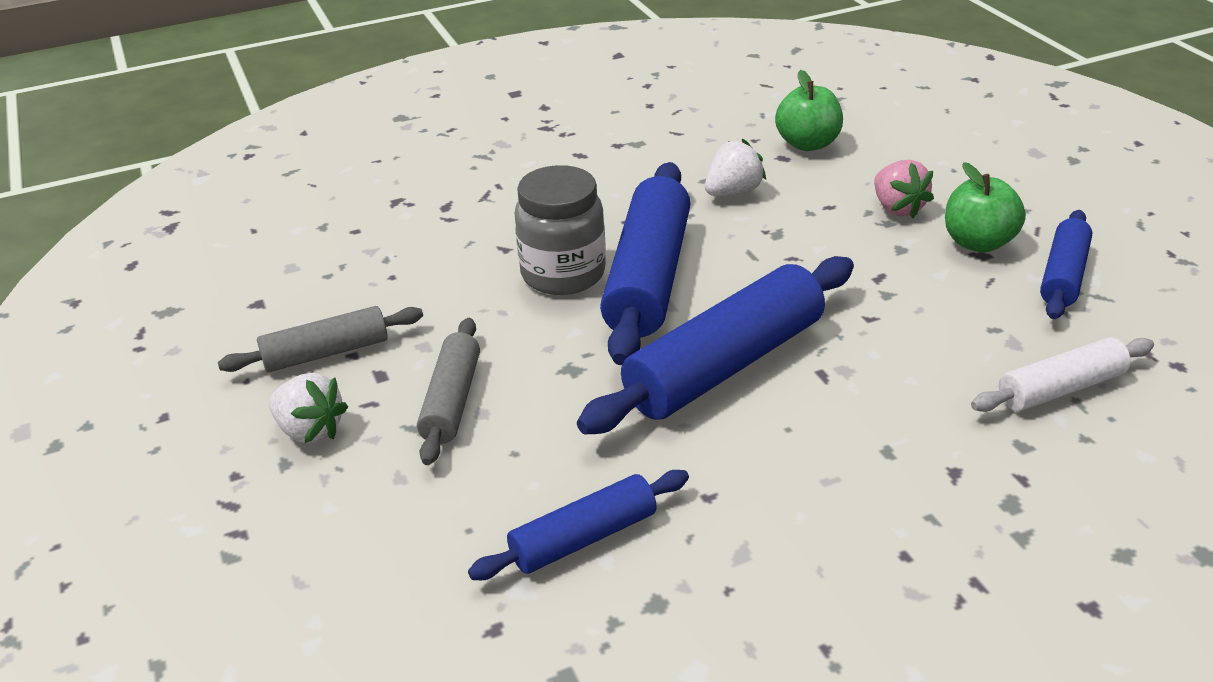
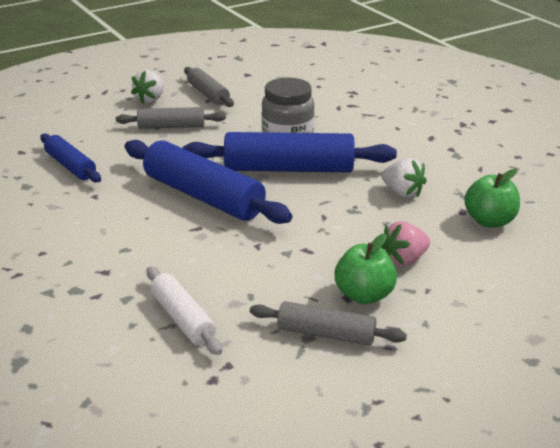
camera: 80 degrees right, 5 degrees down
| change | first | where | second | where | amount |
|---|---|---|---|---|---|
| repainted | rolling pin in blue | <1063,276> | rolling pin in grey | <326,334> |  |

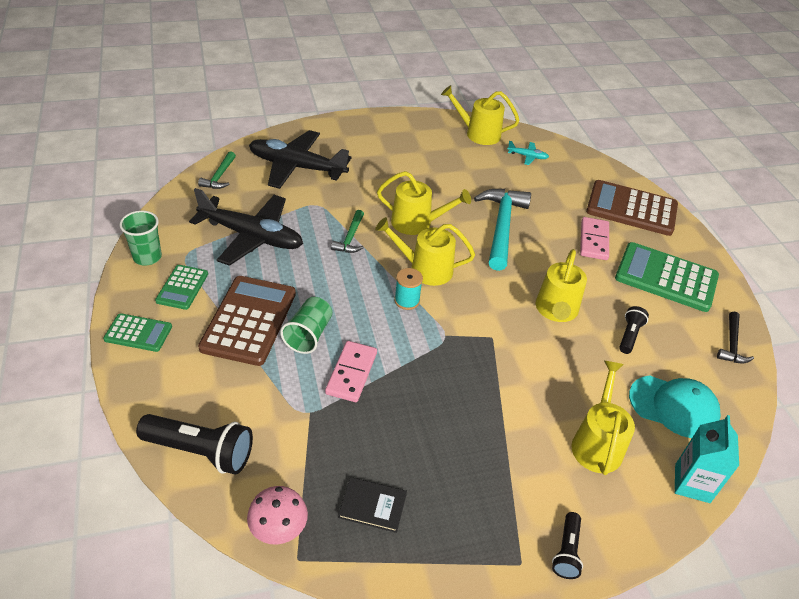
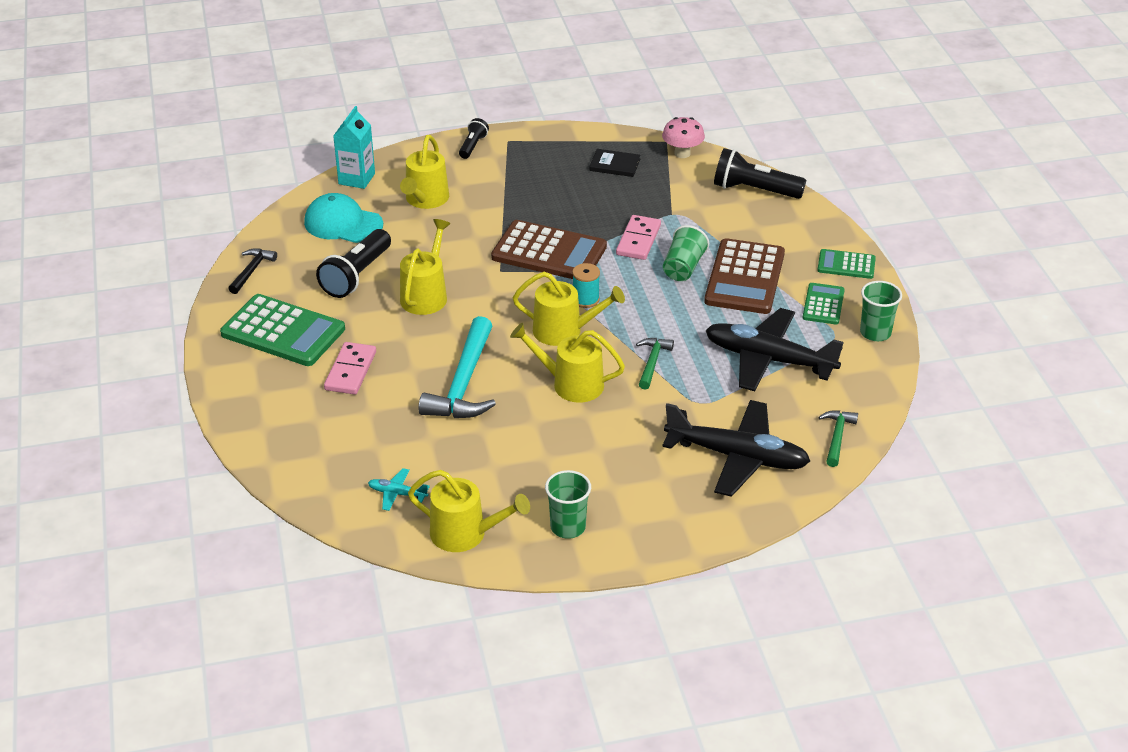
camera: 175 degrees left, 5 degrees down
| change | first | where | second | where | amount |
|---|---|---|---|---|---|
| shifted | calculator in brown | <631,209> |  | <549,252> |  |
| scaled | flashlight in black | <629,335> |  | <356,275> | x1.81 |
| new |  |  | cup in green | <568,527> |  |

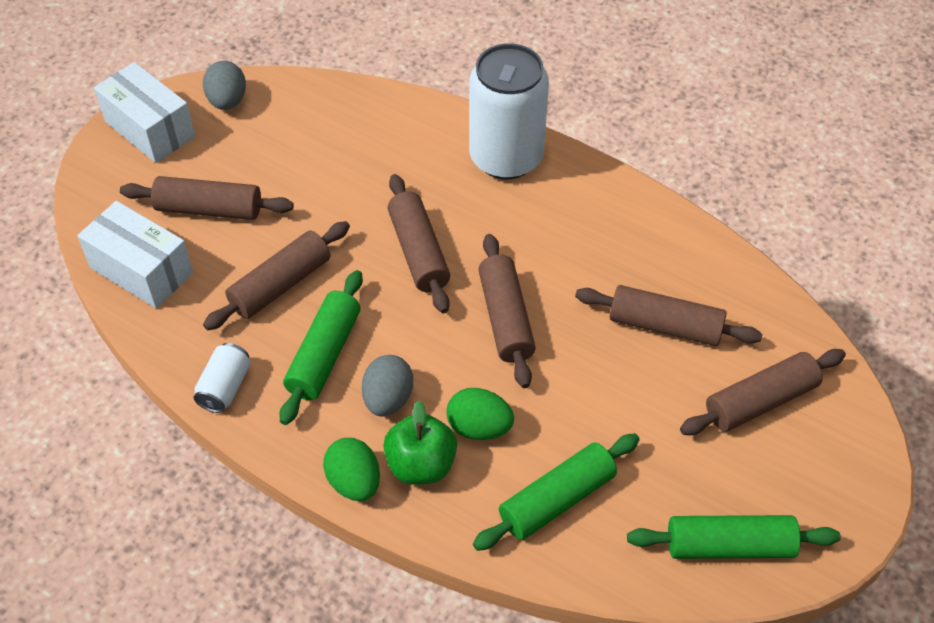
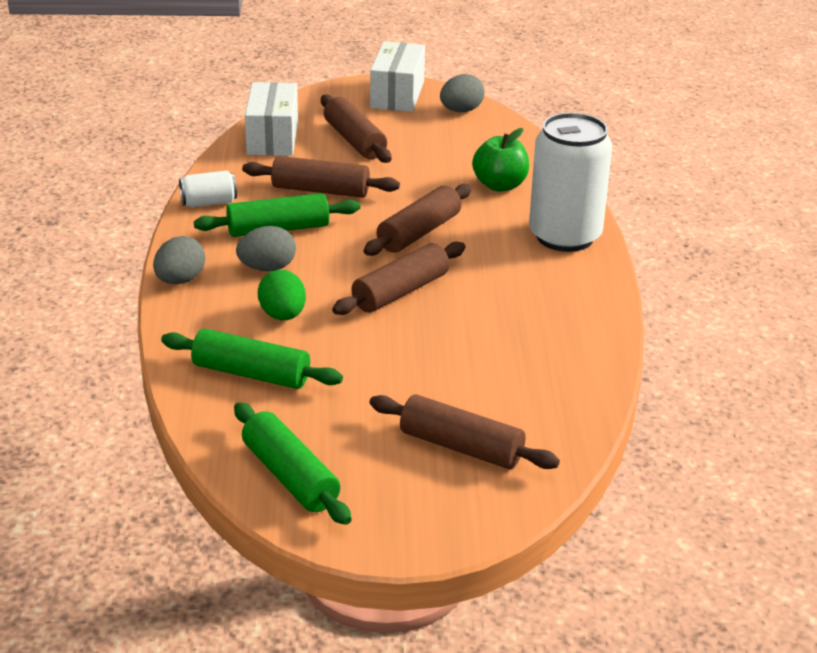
camera: 55 degrees right, 20 degrees down
| change | first | where | second | where | amount |
|---|---|---|---|---|---|
| repainted | egg in green | <354,482> | egg in grey | <180,280> |  |
| shifted | apple in green | <421,465> |  | <500,185> |  |
| gone | rolling pin in brown | <665,326> |  |  |  |

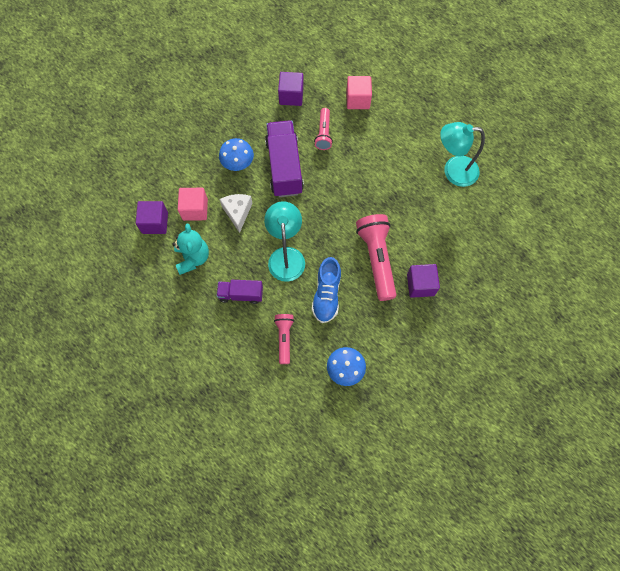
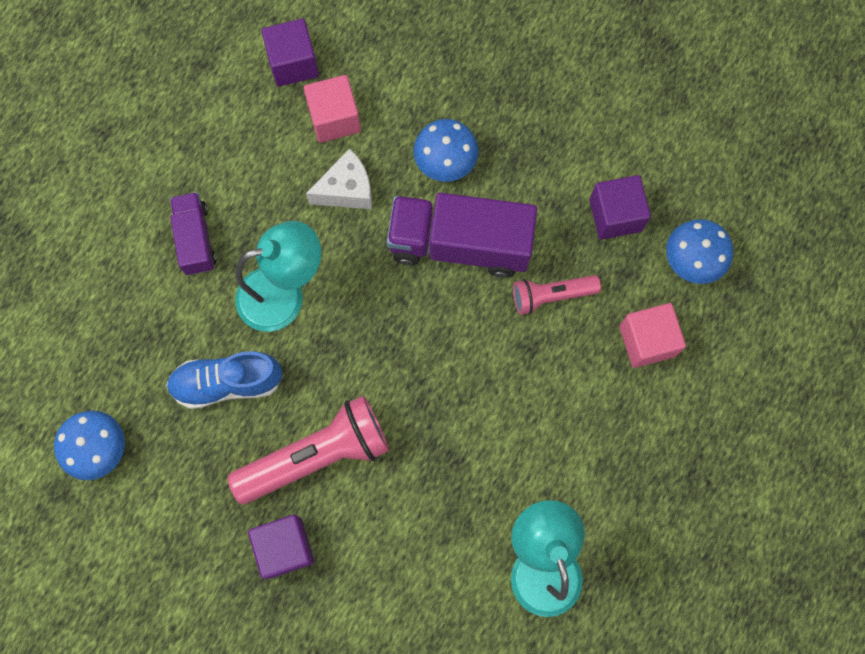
camera: 75 degrees right, 5 degrees up
| change | first | where | second | where | amount |
|---|---|---|---|---|---|
| gone | teddy bear in turquoise | <193,258> |  |  |  |
| rotated | truck in purple | <284,167> |  | <460,244> | 150 degrees counterclockwise |
| gone | flashlight in pink | <284,338> |  |  |  |
| new |  |  | mushroom in blue | <692,260> |  |

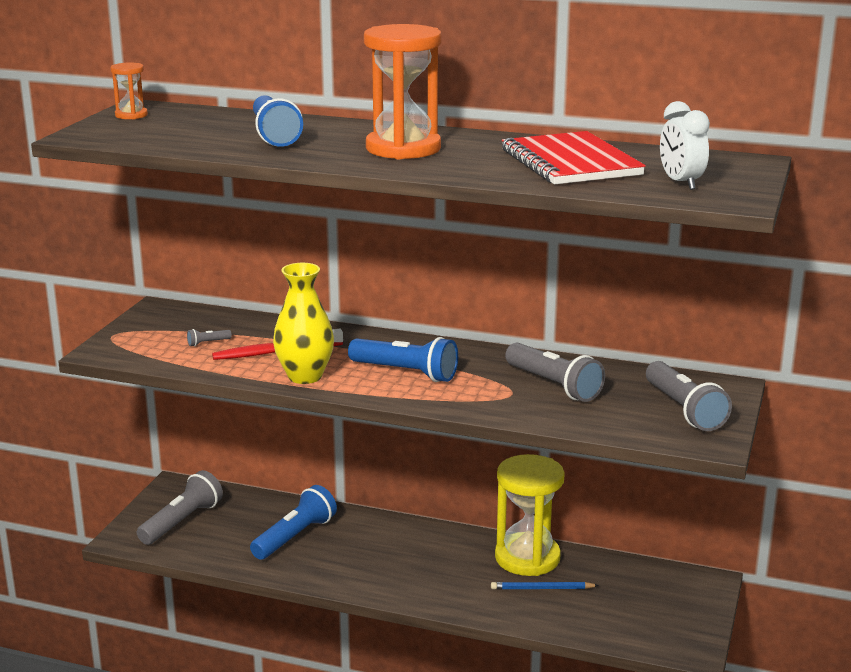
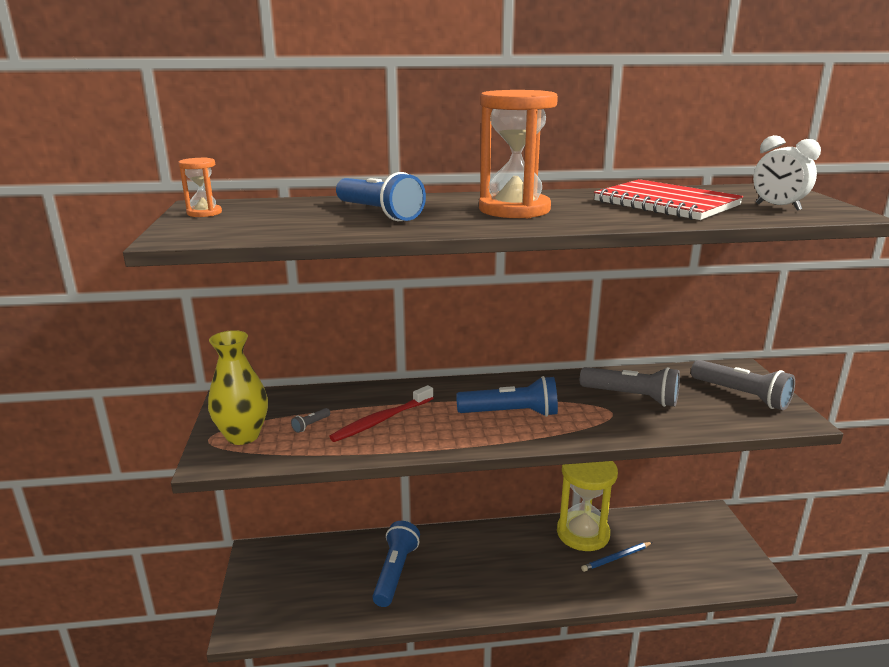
camera: 25 degrees left, 0 degrees up
| change | first | where | second | where | amount |
|---|---|---|---|---|---|
| gone | flashlight in grey | <182,522> |  |  |  |
| shifted | vase in yellow | <305,376> |  | <243,436> |  |

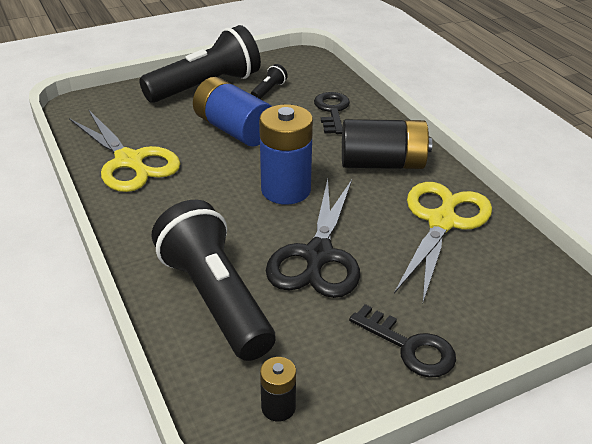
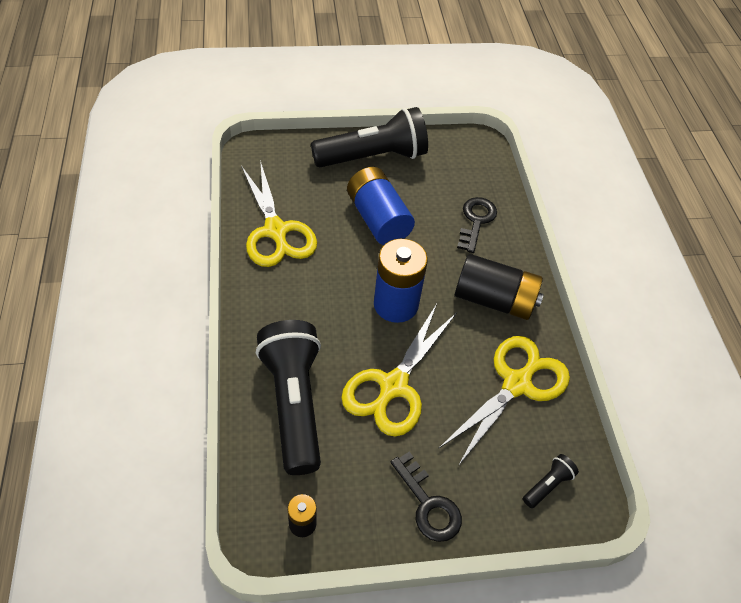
camera: 15 degrees right, 15 degrees up
| change | first | where | second | where | amount |
|---|---|---|---|---|---|
| shifted | flashlight in black | <268,90> |  | <547,485> |  |
| repainted | scissors in black | <318,255> | scissors in yellow | <393,386> |  |

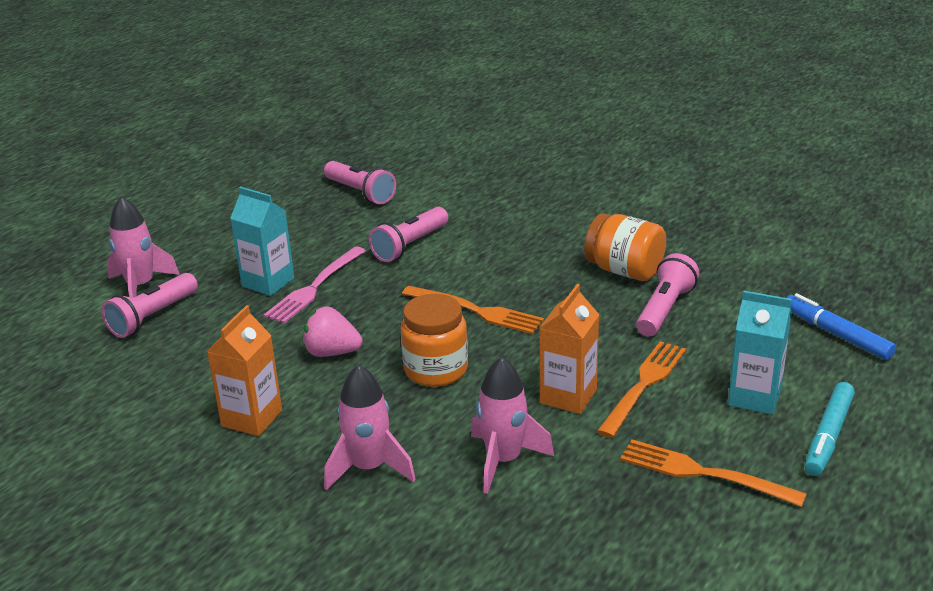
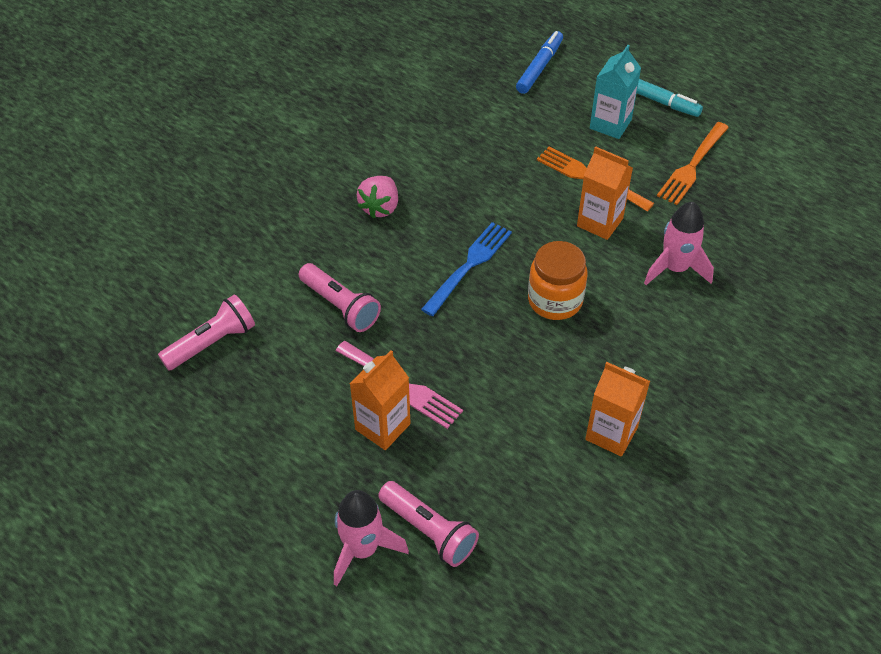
camera: 85 degrees left, 20 degrees up
| change | first | where | second | where | amount |
|---|---|---|---|---|---|
| repainted | carton in turquoise | <268,282> | carton in orange | <382,426> |  |
| shifted | strawberry in pink | <332,352> |  | <380,207> |  |
| gone | rocket in pink | <369,468> |  |  |  |
| repainted | fork in orange | <476,311> | fork in blue | <469,266> |  |
| gone | jar in orange | <624,271> |  |  |  |
| gone | flashlight in pink | <665,309> |  |  |  |
| rotated | marker in blue | <836,334> |  | <539,67> | 150 degrees clockwise |

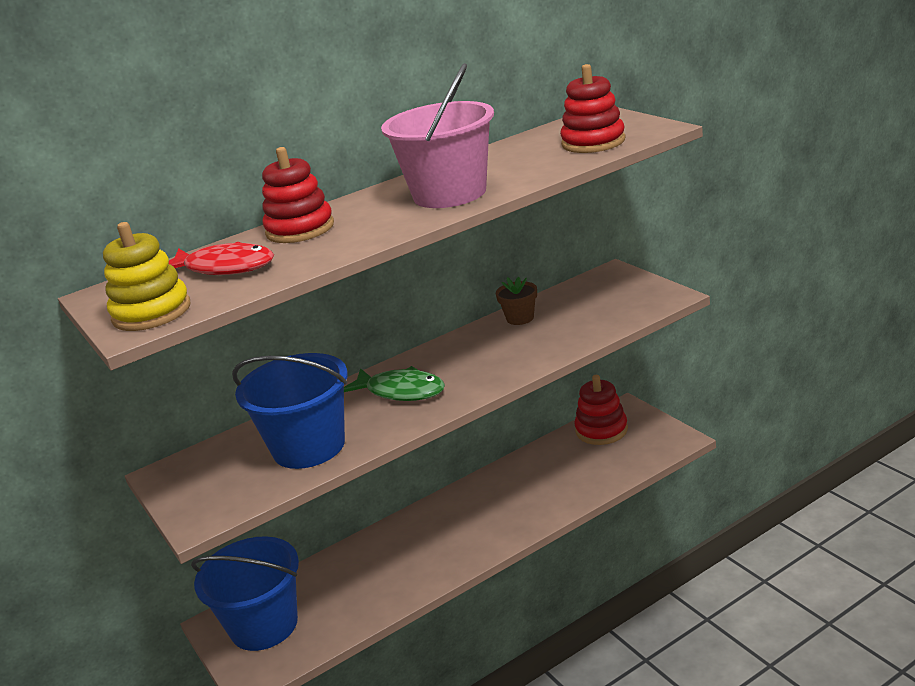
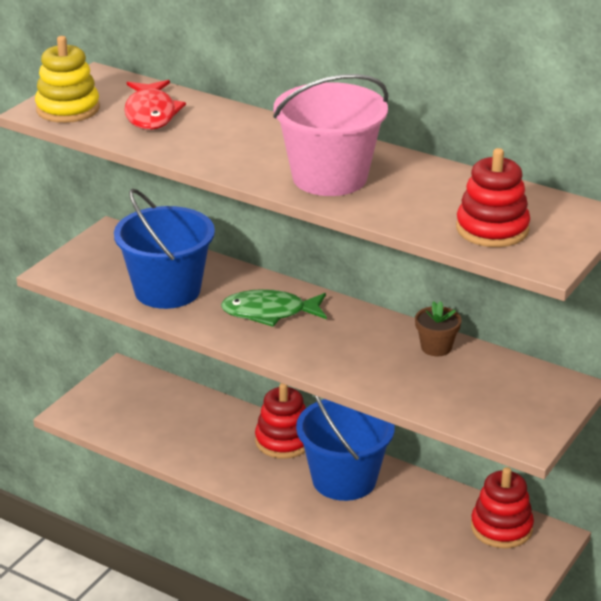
camera: 60 degrees right, 5 degrees up
| change | first | where | second | where | amount |
|---|---|---|---|---|---|
| shifted | bucket in blue | <264,625> |  | <344,479> |  |
| shifted | stacking toy in red | <300,229> |  | <283,441> |  |
| rotated | fish in green | <401,391> |  | <269,313> | 90 degrees clockwise |

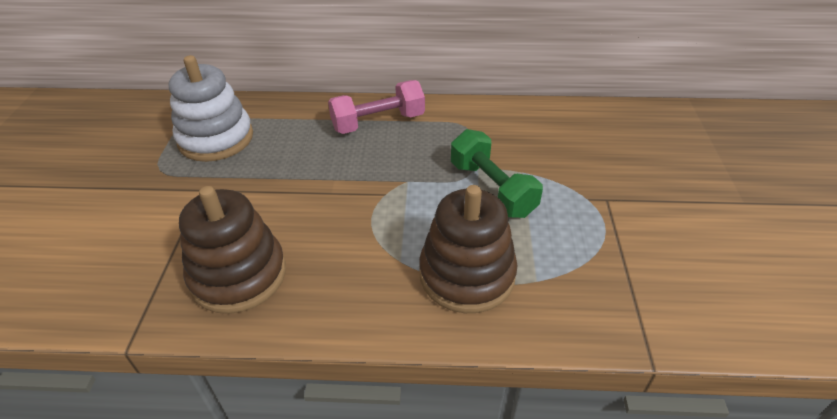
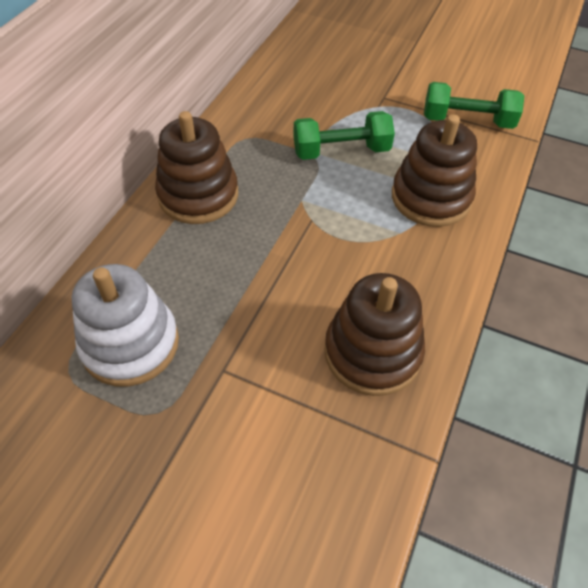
camera: 70 degrees left, 10 degrees up
| change | first | where | second | where | amount |
|---|---|---|---|---|---|
| swapped | dumbbell in pink | <378,122> | stacking toy in brown | <198,195> |  |
| new |  |  | dumbbell in green | <467,121> |  |

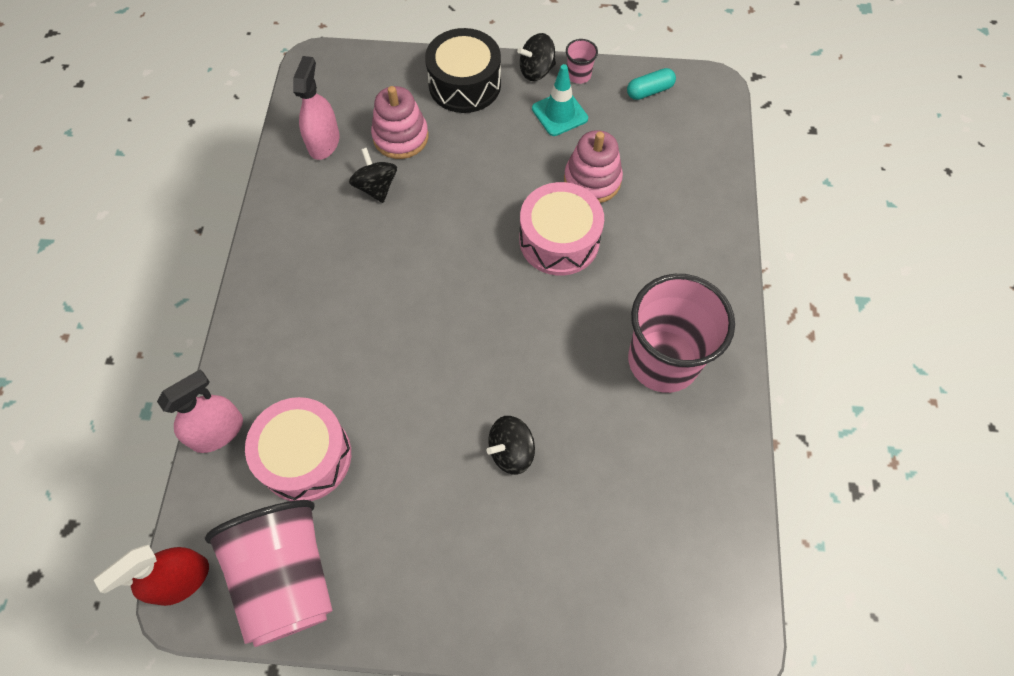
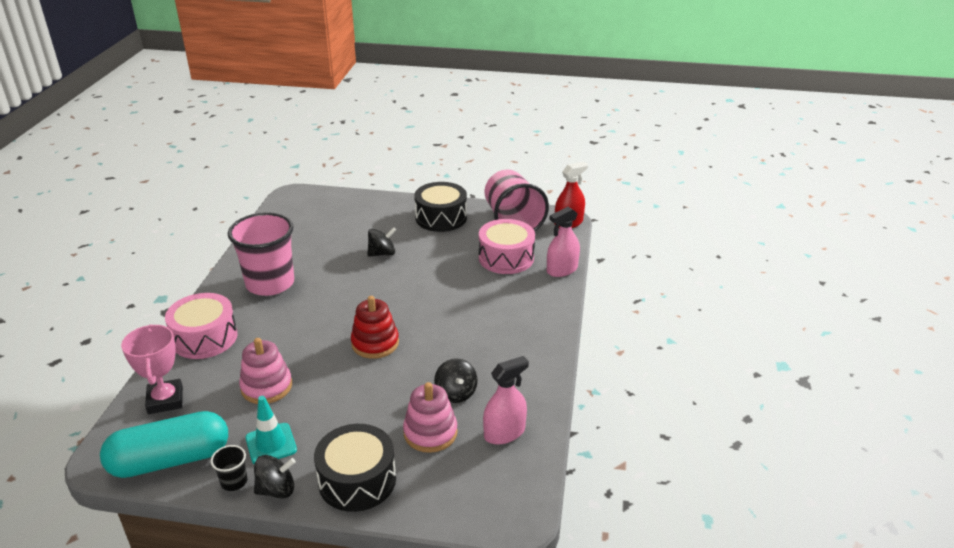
camera: 175 degrees left, 30 degrees down
| change | first | where | second | where | amount |
|---|---|---|---|---|---|
| rotated | spray bottle in pink | <324,142> |  | <504,433> | 135 degrees counterclockwise |
| shifted | drum in pink | <559,240> |  | <205,338> |  |
| repainted | cup in pink | <579,75> | cup in black | <234,481> |  |
| scaled | capsule in turquoise | <649,91> |  | <170,460> | x2.23 |
| new |  |  | trophy in pink | <165,400> |  |
| new |  |  | stacking toy in red | <375,343> |  |
| new |  |  | drum in black | <441,218> |  |

